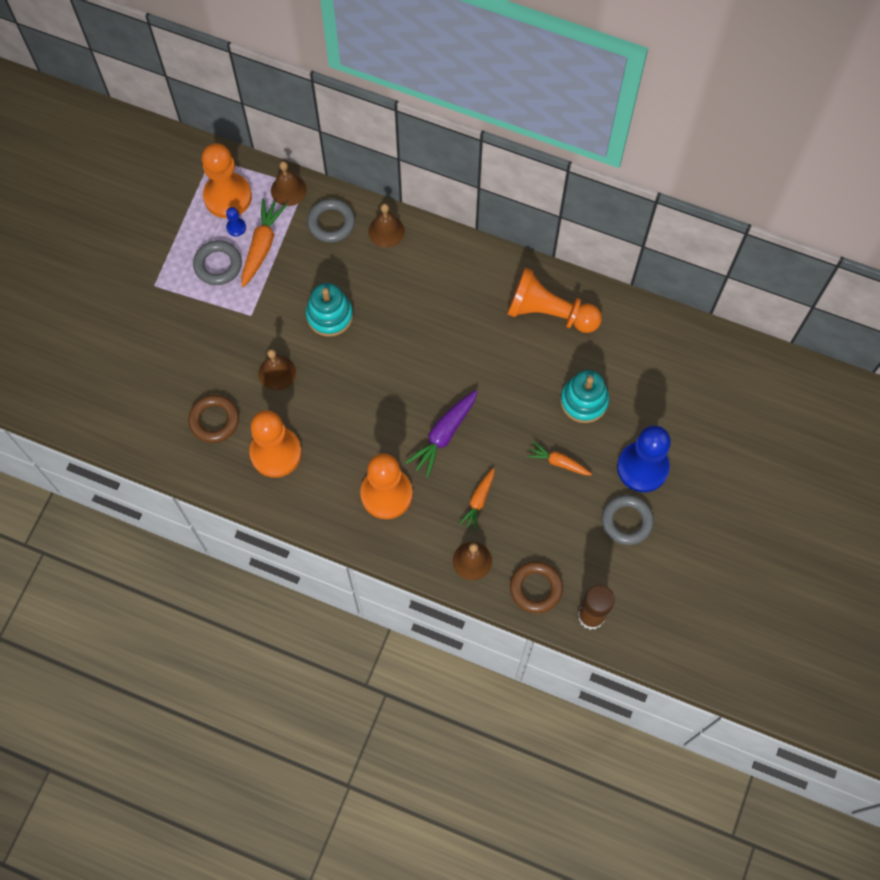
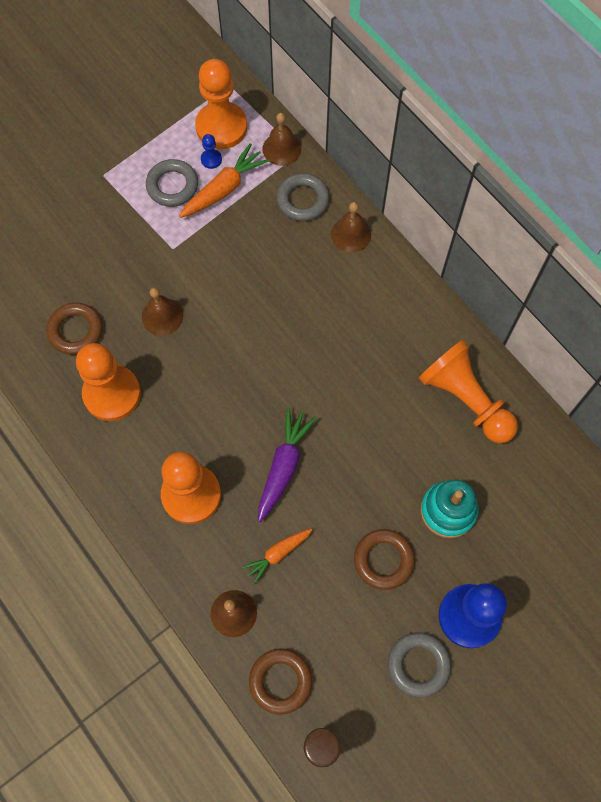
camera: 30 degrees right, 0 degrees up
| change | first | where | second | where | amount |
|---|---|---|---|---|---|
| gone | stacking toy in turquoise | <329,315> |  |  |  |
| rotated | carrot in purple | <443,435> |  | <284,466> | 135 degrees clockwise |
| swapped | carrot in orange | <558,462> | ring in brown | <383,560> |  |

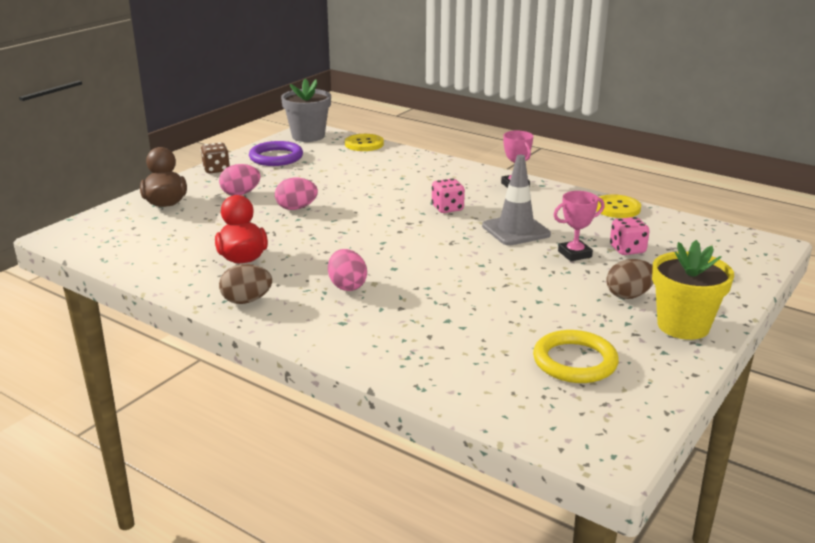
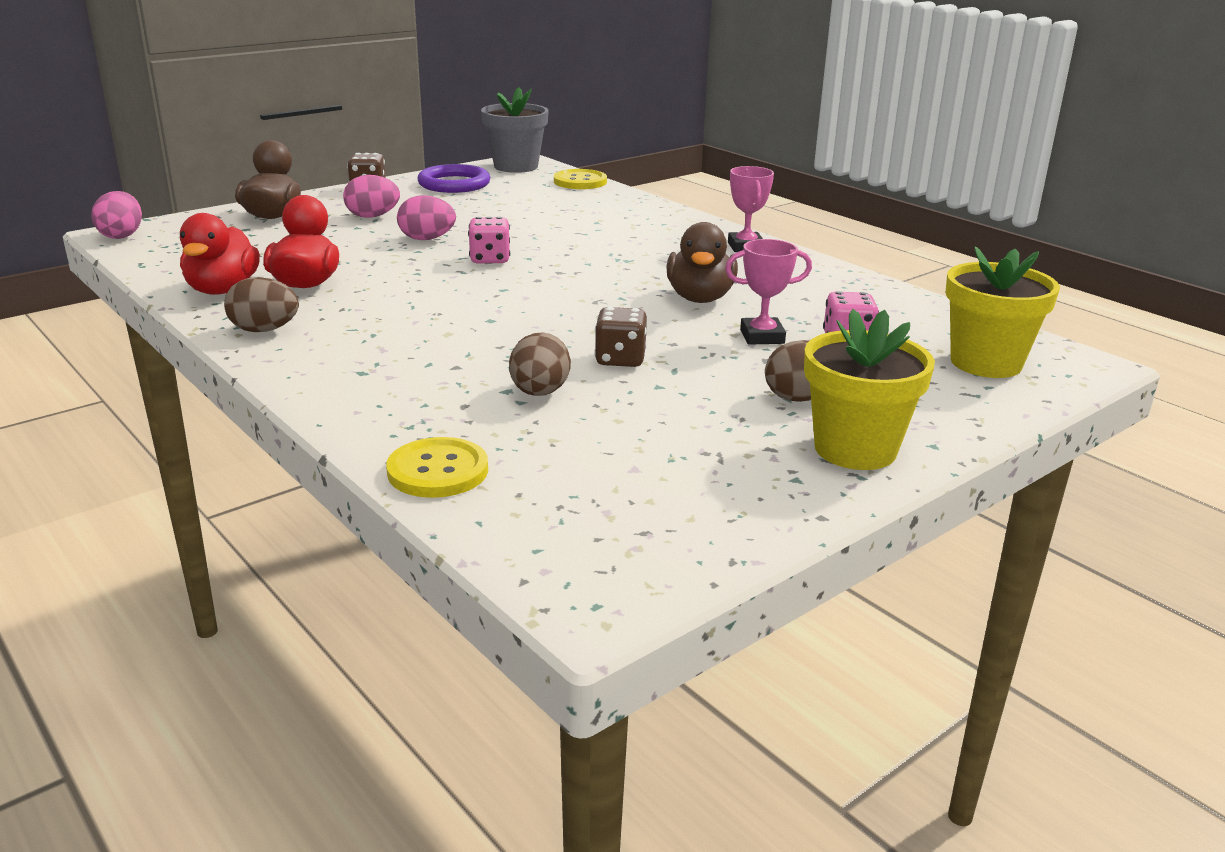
camera: 15 degrees right, 0 degrees up
| change | first | where | second | where | amount |
|---|---|---|---|---|---|
| shifted | egg in pink | <347,286> |  | <122,236> |  |
| shifted | dice in pink | <447,208> |  | <490,259> |  |
| swapped | traffic cone in grey | <516,230> | duck in brown | <700,298> |  |
| gone | ring in yellow | <574,361> |  |  |  |
| shifted | button in yellow | <617,208> |  | <438,471> |  |
| new |  |  | duck in red | <222,290> |  |
| new |  |  | egg in brown | <539,393> |  |
| new |  |  | dice in brown | <620,359> |  |
| new |  |  | flower pot in yellow | <986,363> |  |

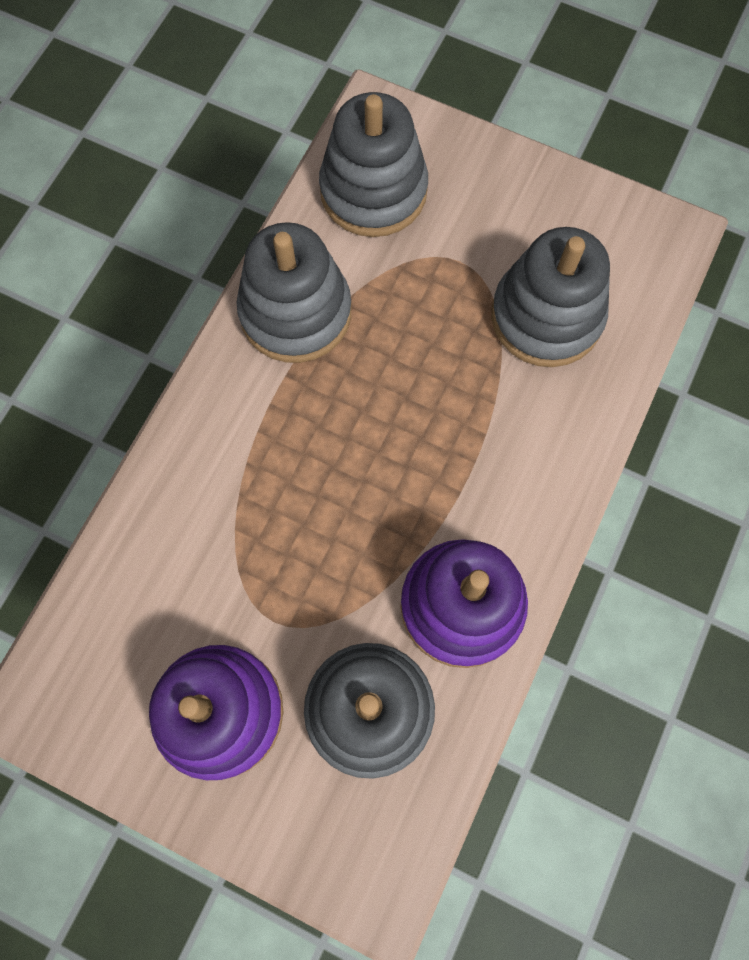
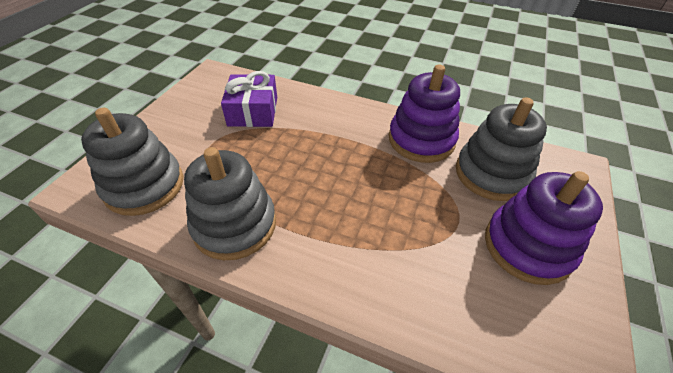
camera: 95 degrees left, 25 degrees down
| change | first | where | second | where | amount |
|---|---|---|---|---|---|
| swapped | stacking toy in grey | <546,316> | gift in purple | <253,111> |  |

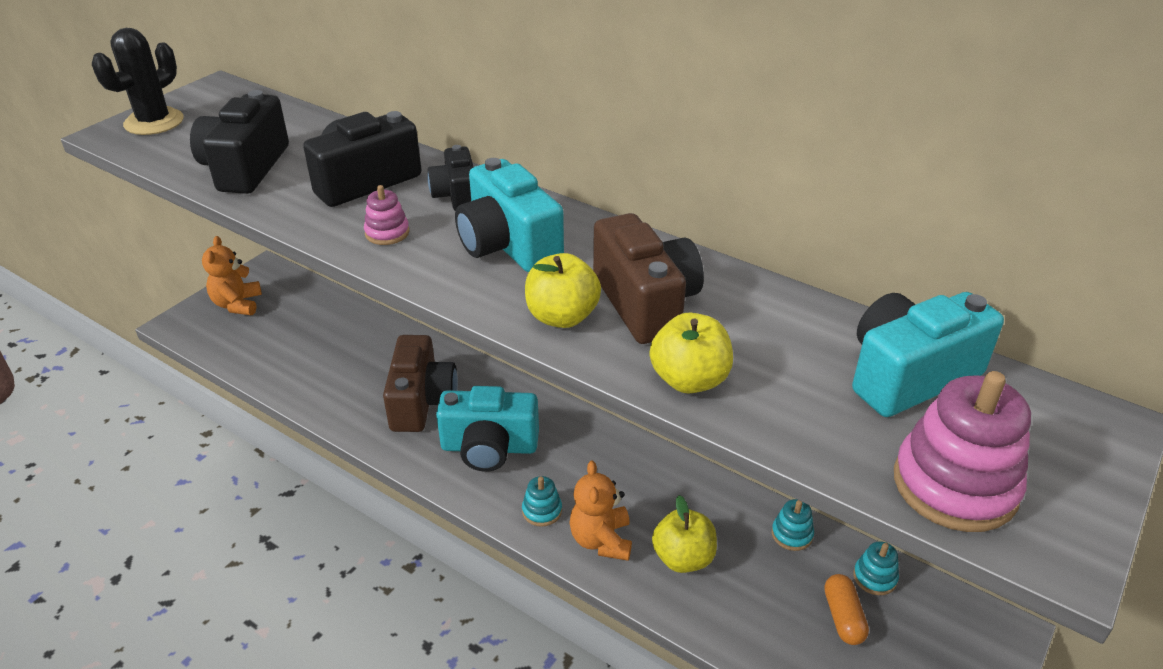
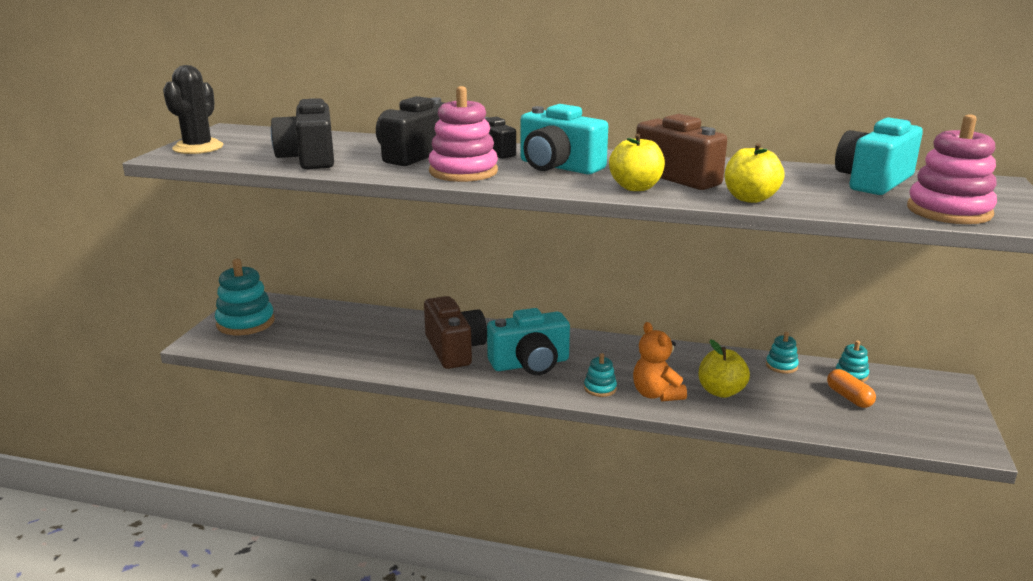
camera: 20 degrees left, 15 degrees down
| change | first | where | second | where | amount |
|---|---|---|---|---|---|
| swapped | teddy bear in orange | <237,304> | stacking toy in turquoise | <245,323> |  |
| scaled | stacking toy in pink | <387,233> |  | <463,172> | x2.00 |

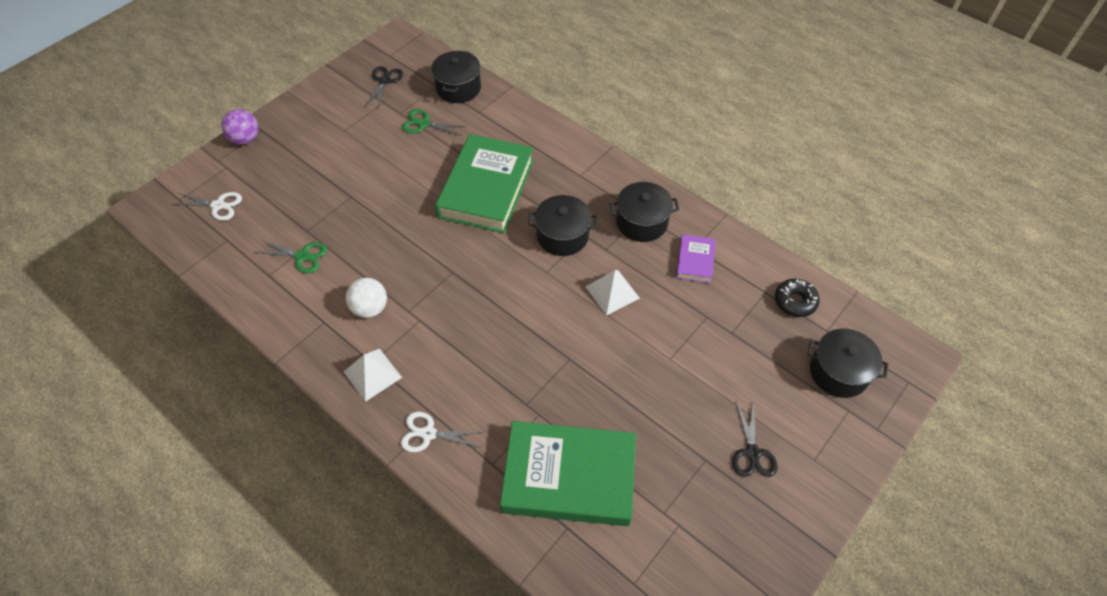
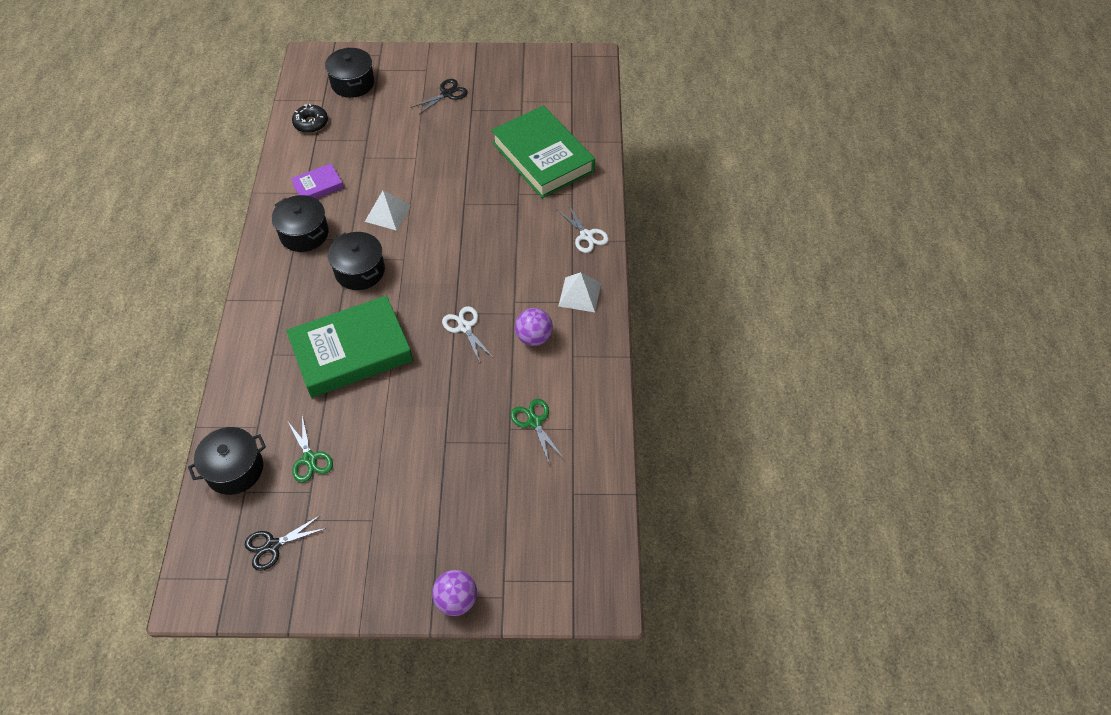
camera: 130 degrees left, 0 degrees up
| change | first | where | second | where | amount |
|---|---|---|---|---|---|
| shifted | scissors in white | <218,205> |  | <465,327> |  |
| repainted | ball in white | <370,308> | ball in purple | <534,337> |  |

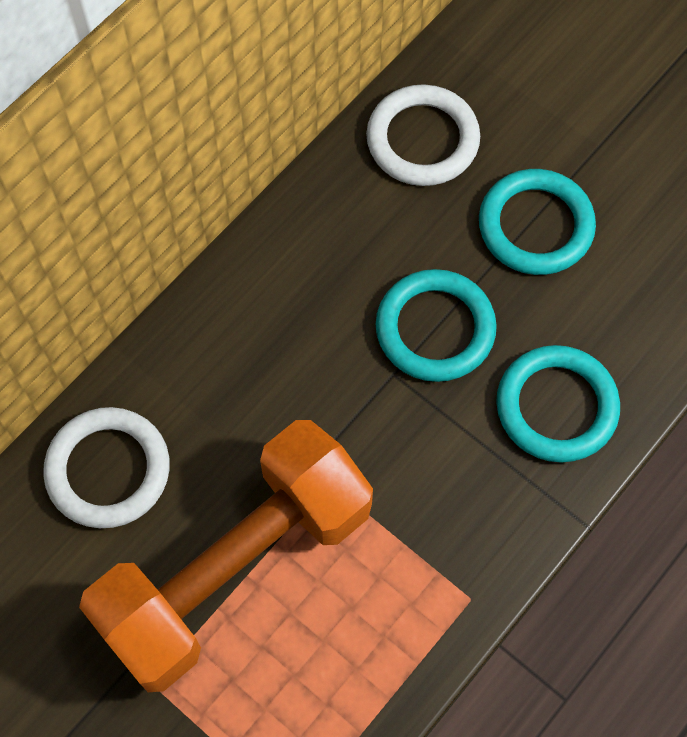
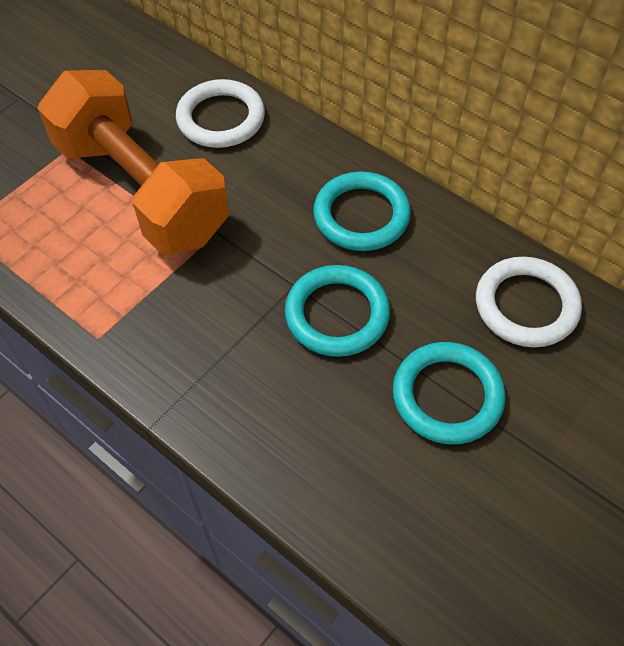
camera: 90 degrees right, 10 degrees down
| change | first | where | second | where | amount |
|---|---|---|---|---|---|
| shifted | ring in turquoise | <556,406> |  | <361,215> |  |

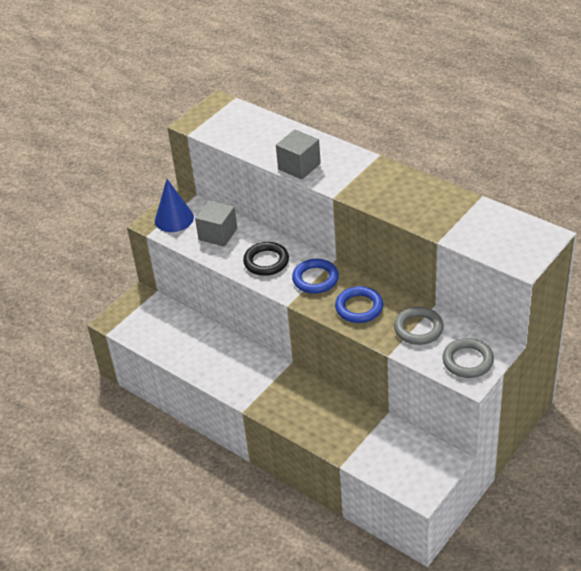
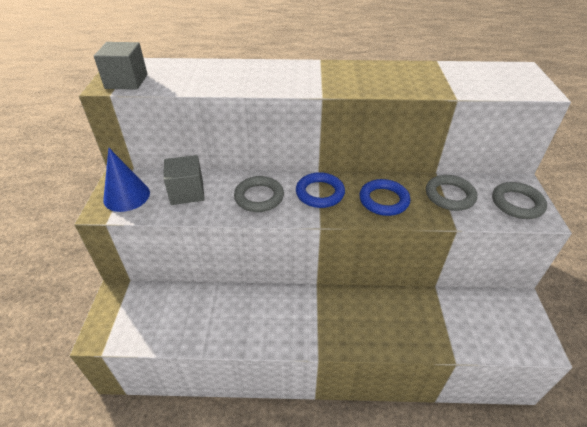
camera: 40 degrees left, 0 degrees up
| change | first | where | second | where | amount |
|---|---|---|---|---|---|
| repainted | ring in black | <266,261> | ring in grey | <259,197> |  |
| shifted | cube in grey | <299,166> |  | <126,81> |  |

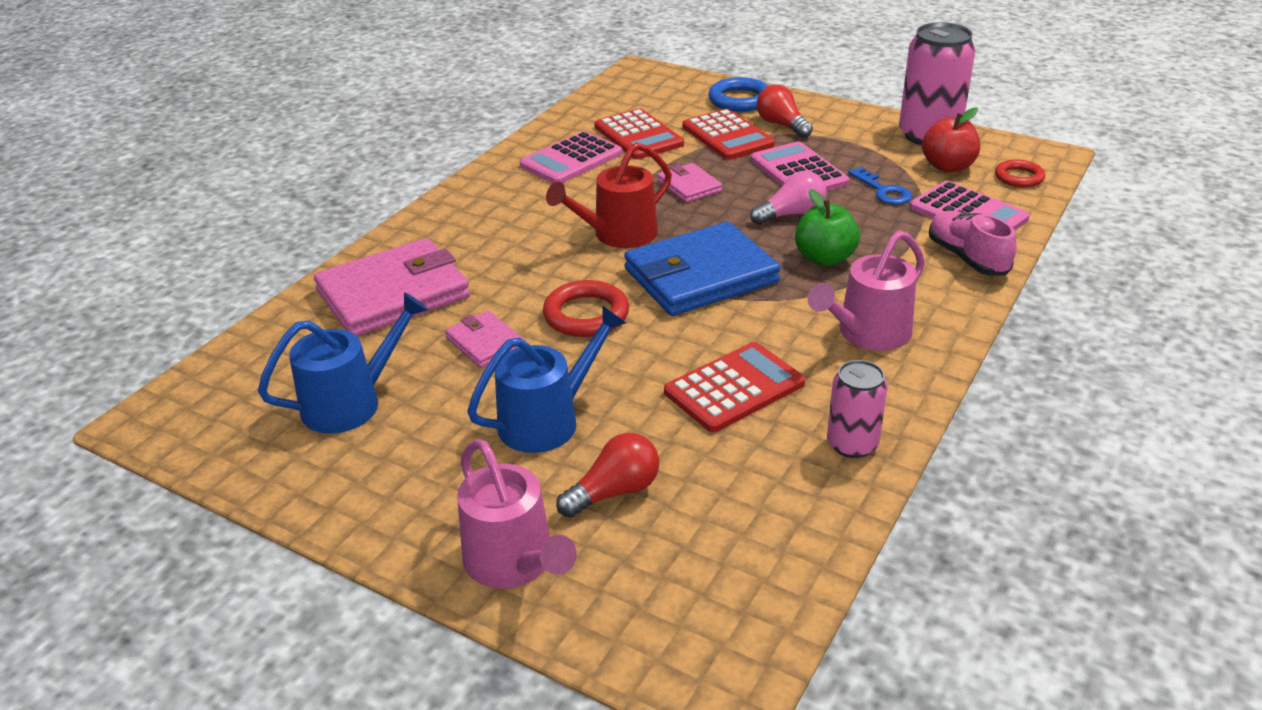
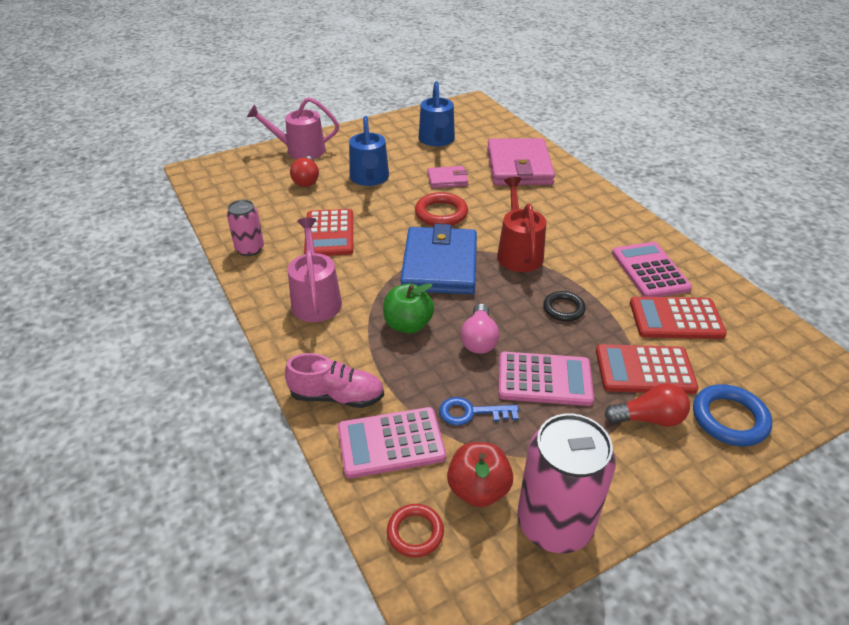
camera: 120 degrees right, 5 degrees up
| change | first | where | second | where | amount |
|---|---|---|---|---|---|
| swapped | wallet in pink | <689,186> | ring in black | <563,309> |  |

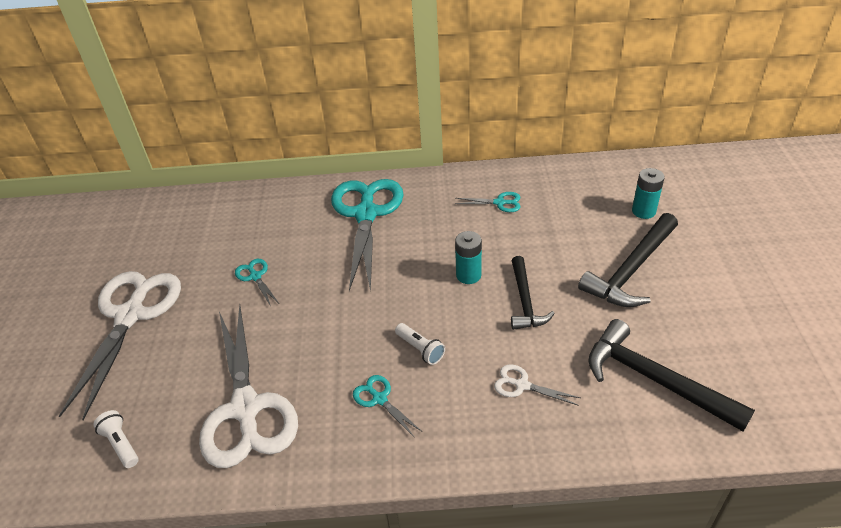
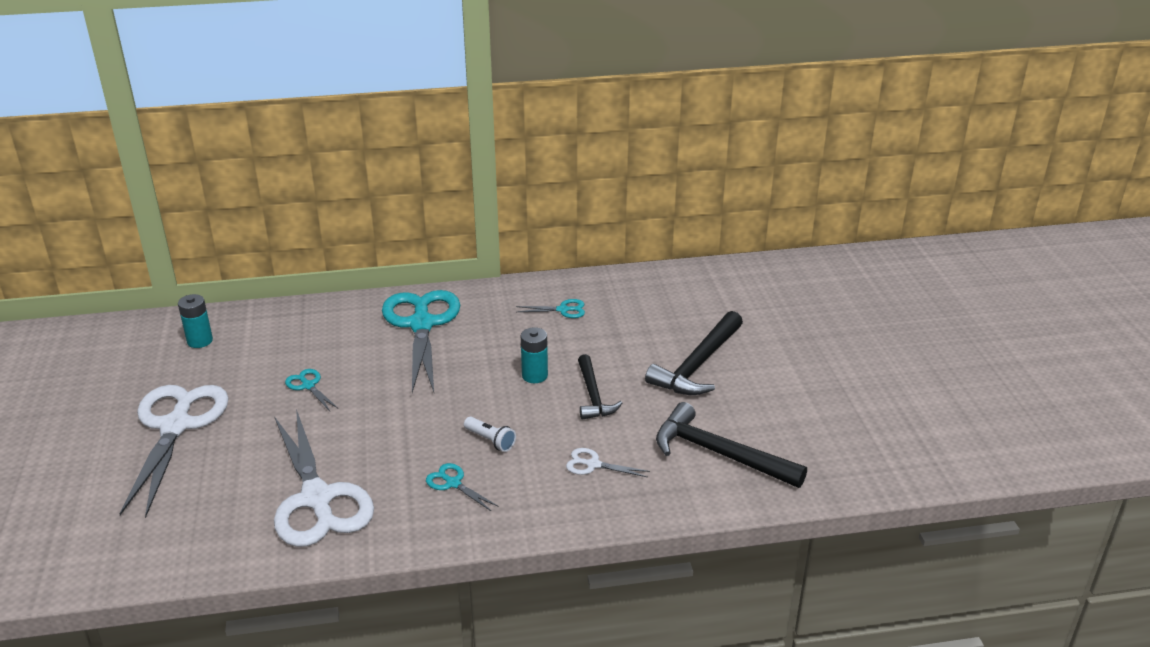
camera: 10 degrees left, 10 degrees down
| change | first | where | second | where | amount |
|---|---|---|---|---|---|
| gone | flashlight in white | <121,444> |  |  |  |
| shifted | battery in turquoise | <643,211> |  | <200,341> |  |

